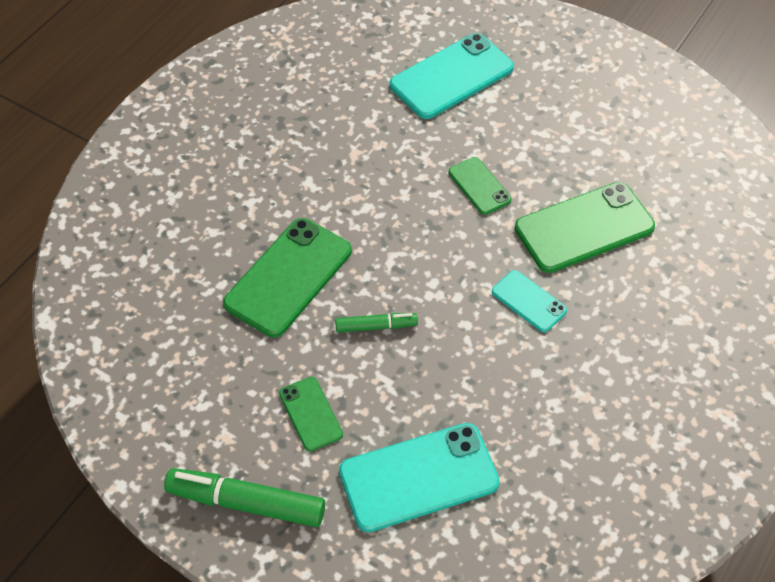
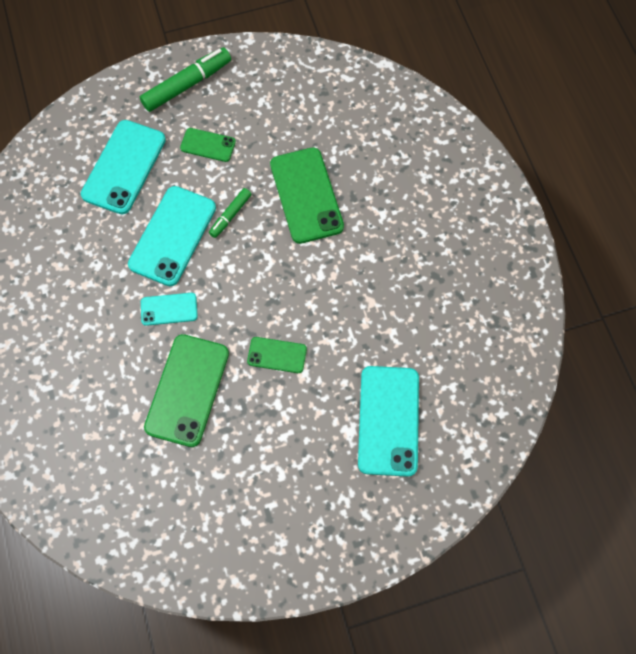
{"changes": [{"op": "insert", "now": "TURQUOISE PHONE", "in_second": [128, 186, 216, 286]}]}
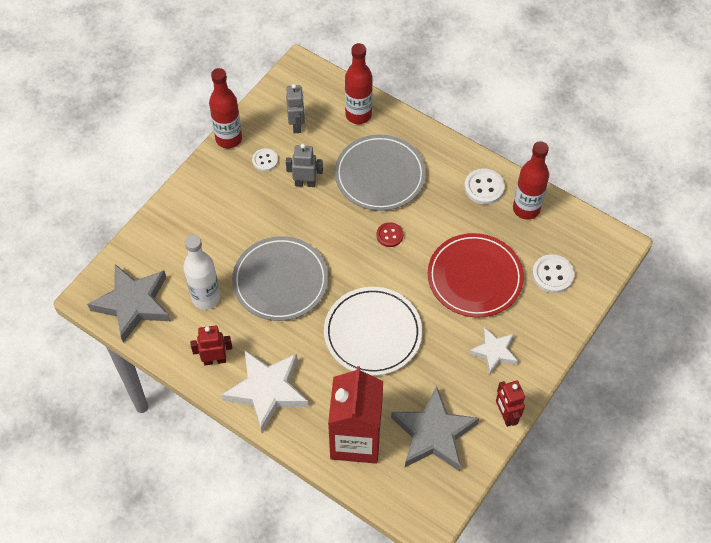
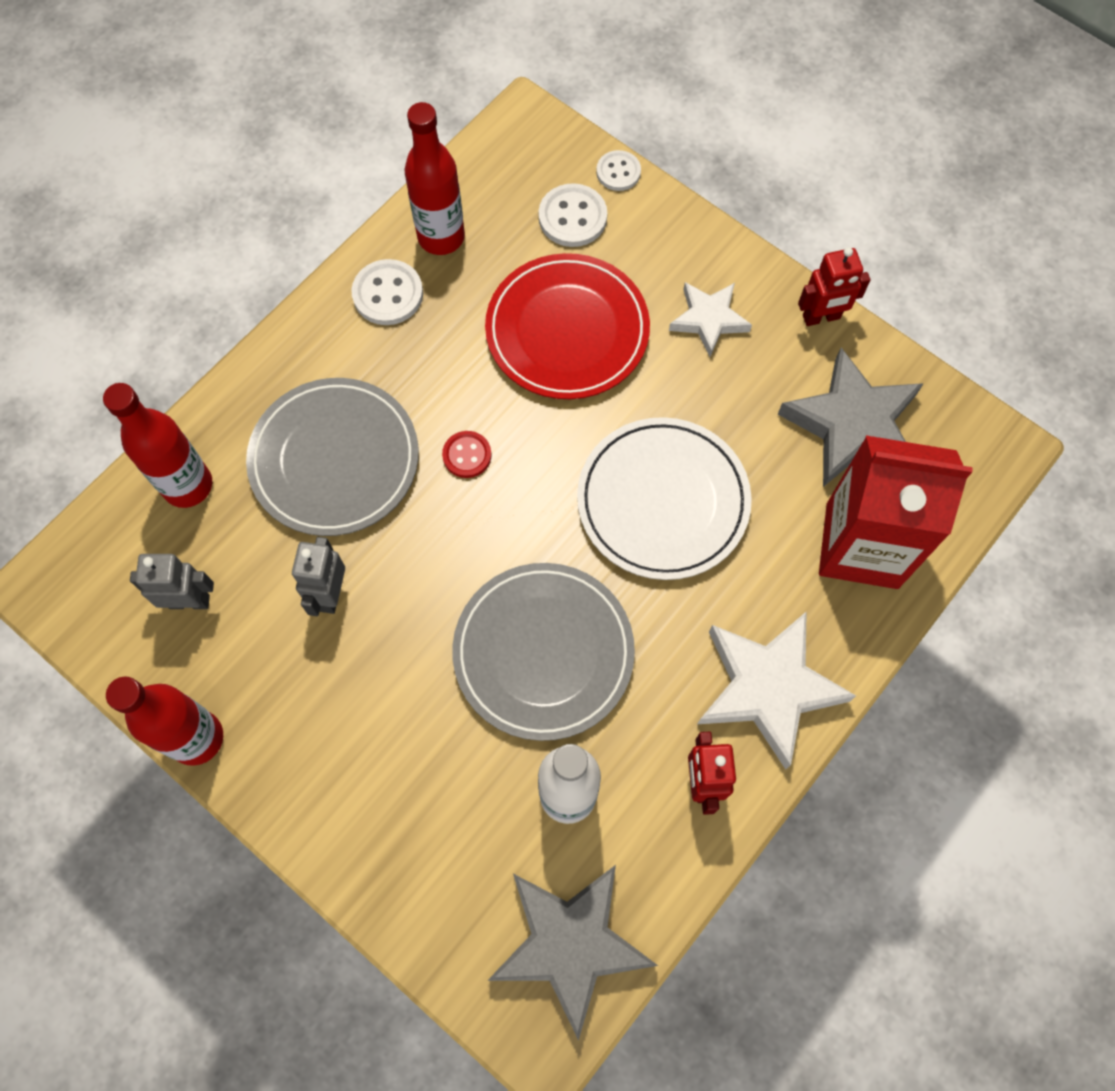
{"changes": [{"op": "move", "was": "WHITE BUTTON", "in_first": [252, 148, 278, 172], "in_second": [596, 150, 641, 191]}]}
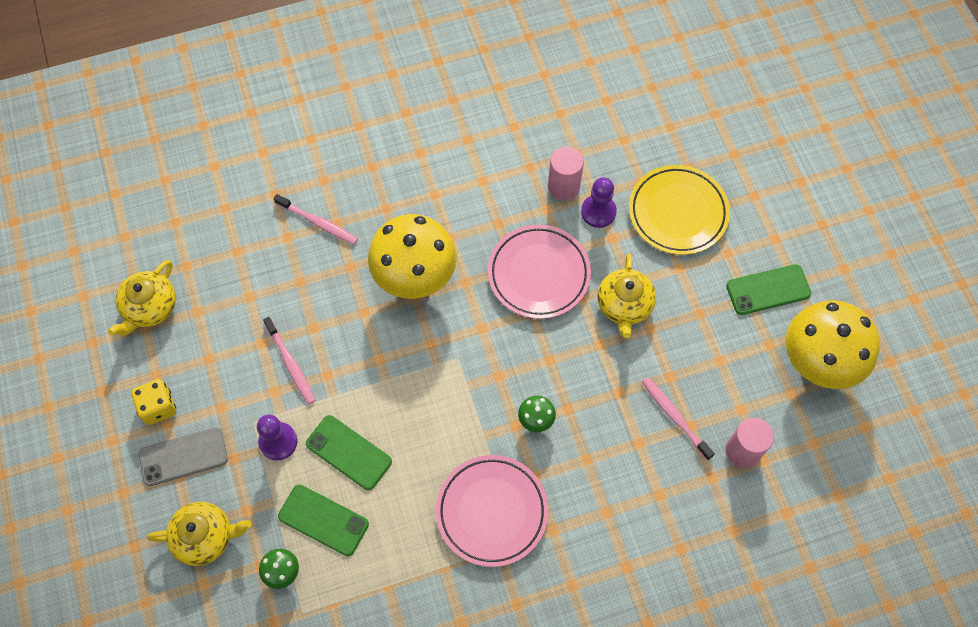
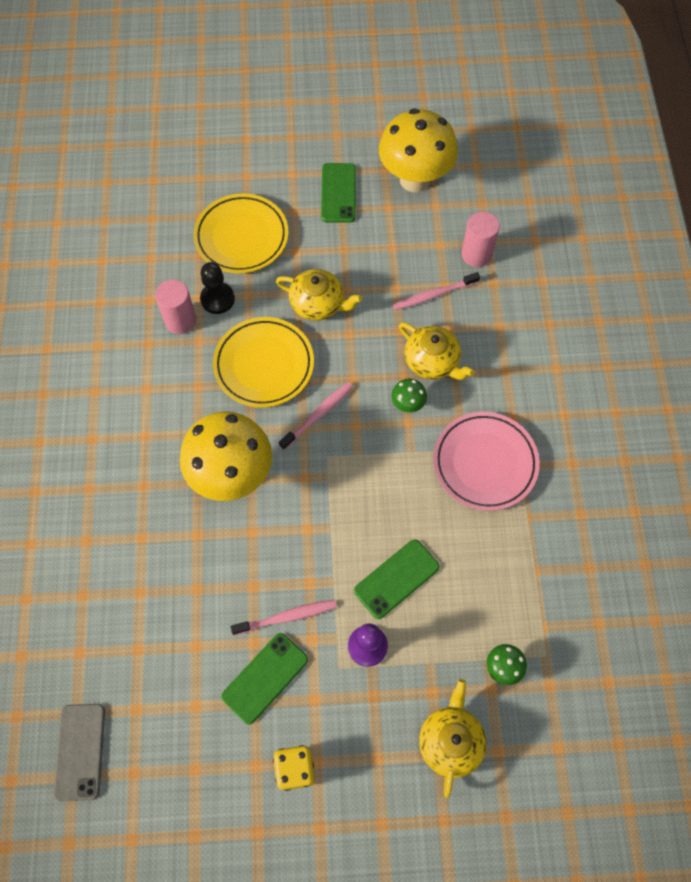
{"changes": [{"op": "move", "was": "YELLOW TEAPOT", "in_first": [108, 260, 176, 336], "in_second": [399, 322, 475, 380]}, {"op": "move", "was": "GREY PHONE", "in_first": [139, 427, 228, 486], "in_second": [54, 704, 105, 801]}, {"op": "move", "was": "PINK TOOTHBRUSH", "in_first": [274, 194, 358, 245], "in_second": [279, 382, 353, 450]}, {"op": "move", "was": "GREEN PHONE", "in_first": [278, 485, 369, 556], "in_second": [221, 633, 308, 724]}, {"op": "recolor", "was": "PINK PLATE", "now": "YELLOW PLATE", "in_first": [488, 224, 591, 319], "in_second": [213, 317, 314, 408]}, {"op": "recolor", "was": "PURPLE PAWN", "now": "BLACK PAWN", "in_first": [581, 177, 617, 228], "in_second": [200, 262, 235, 314]}]}
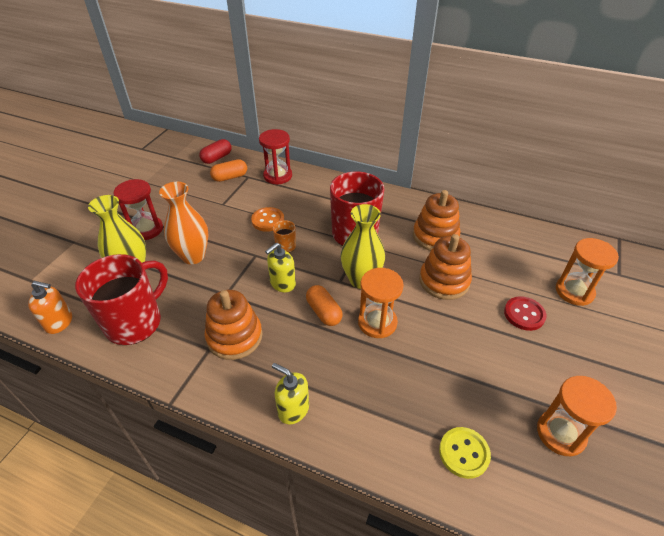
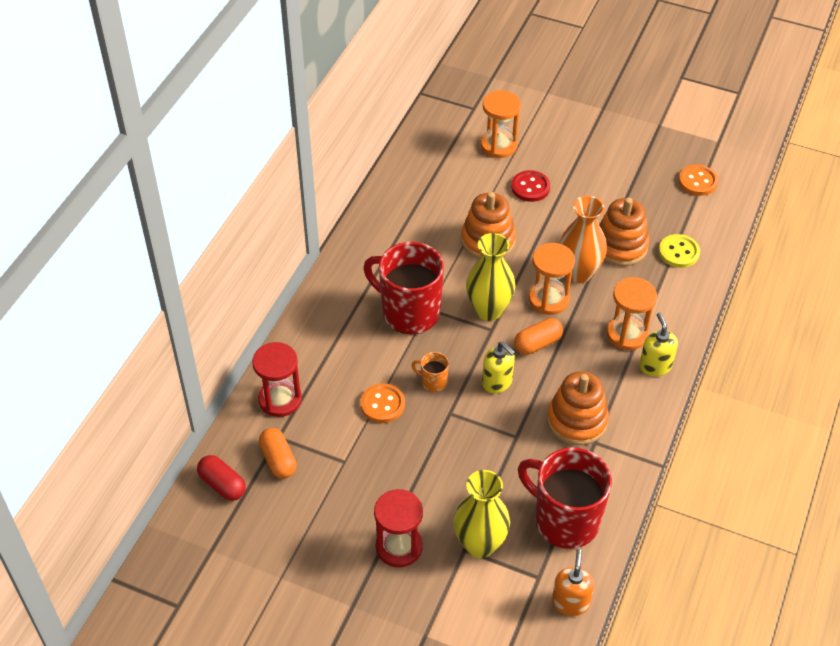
{"changes": [{"op": "insert", "now": "ORANGE BUTTON", "in_second": [679, 165, 718, 196]}, {"op": "move", "was": "ORANGE VASE", "in_first": [159, 182, 208, 264], "in_second": [559, 196, 607, 283]}, {"op": "move", "was": "ORANGE STACKING TOY", "in_first": [413, 190, 460, 251], "in_second": [599, 198, 649, 266]}, {"op": "move", "was": "ORANGE HOURGLASS", "in_first": [537, 376, 617, 456], "in_second": [607, 277, 657, 350]}, {"op": "rotate", "was": "YELLOW SOAP DISPENSER", "in_first": [272, 363, 309, 425], "in_second": [639, 313, 678, 376], "clockwise": 135}]}
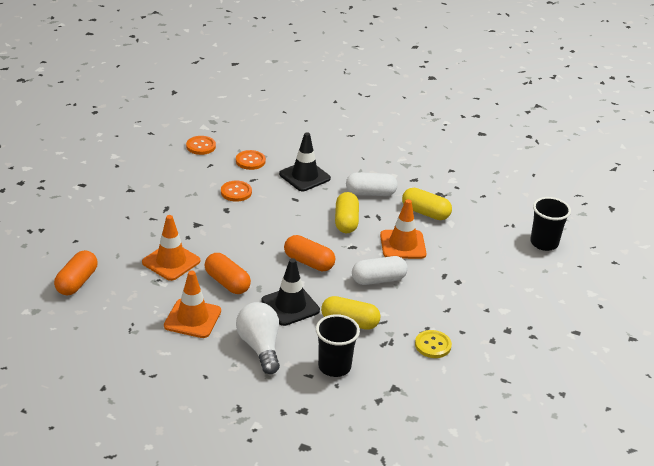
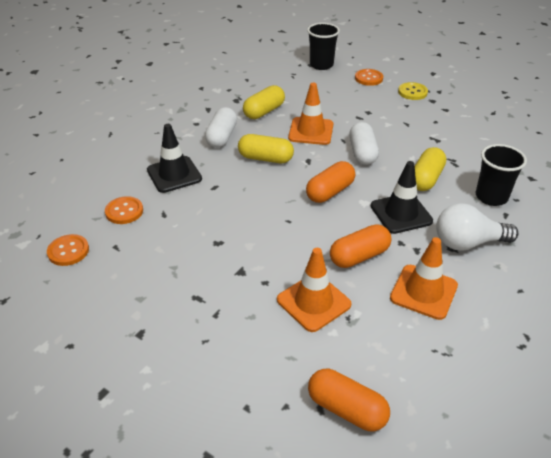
{"changes": [{"op": "move", "was": "ORANGE BUTTON", "in_first": [221, 180, 252, 202], "in_second": [355, 69, 383, 86]}, {"op": "move", "was": "YELLOW BUTTON", "in_first": [415, 330, 452, 358], "in_second": [398, 82, 428, 100]}]}
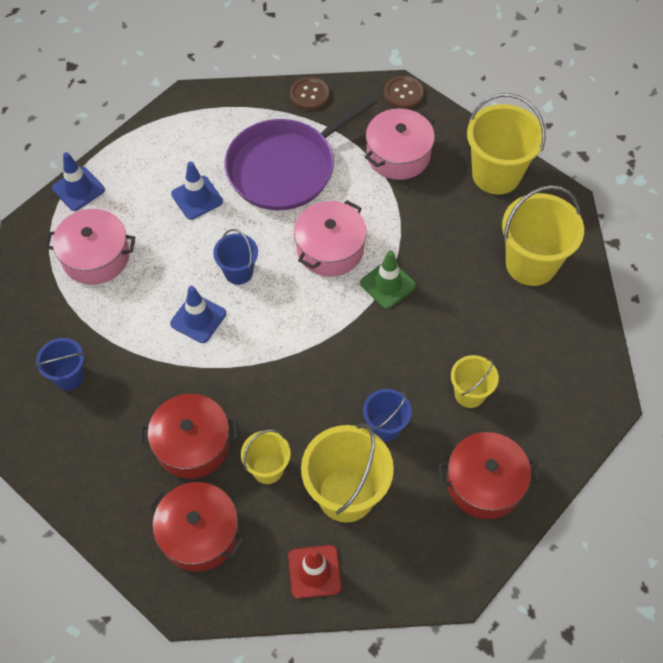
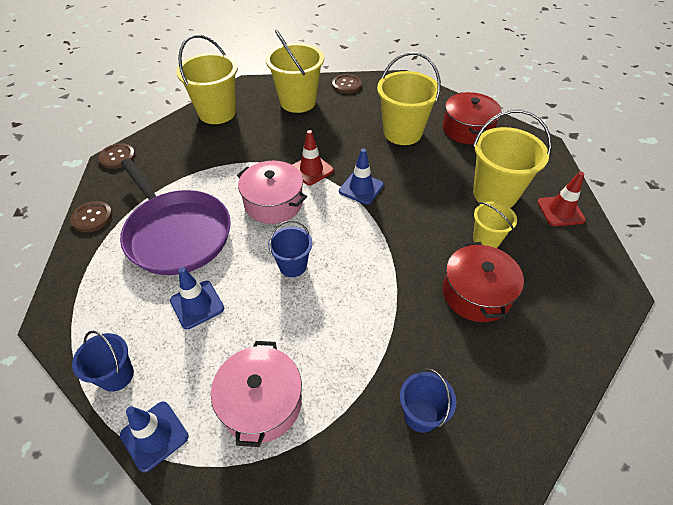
{"changes": [{"op": "delete", "was": "RED POT", "in_first": [148, 482, 244, 572]}, {"op": "delete", "was": "PINK POT", "in_first": [365, 108, 435, 180]}, {"op": "insert", "now": "BROWN BUTTON", "in_second": [332, 74, 362, 94]}, {"op": "move", "was": "BLUE TRAFFIC CONE", "in_first": [170, 286, 226, 343], "in_second": [339, 148, 384, 205]}, {"op": "move", "was": "BLUE BUCKET", "in_first": [363, 389, 412, 442], "in_second": [72, 331, 134, 392]}, {"op": "recolor", "was": "GREEN TRAFFIC CONE", "now": "RED TRAFFIC CONE", "in_first": [360, 250, 416, 309], "in_second": [293, 130, 334, 186]}, {"op": "resize", "was": "YELLOW BUCKET", "in_first": [451, 355, 499, 408], "in_second": [377, 52, 441, 145], "ratio": 1.78}]}
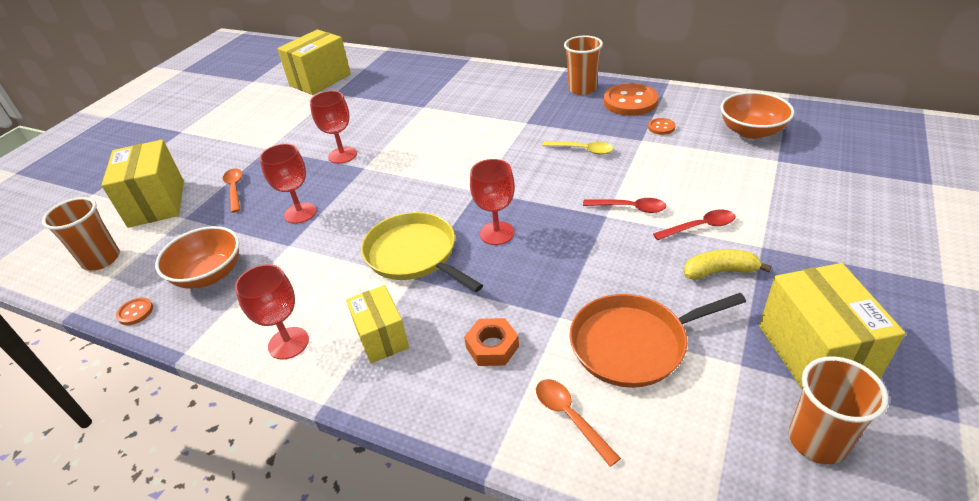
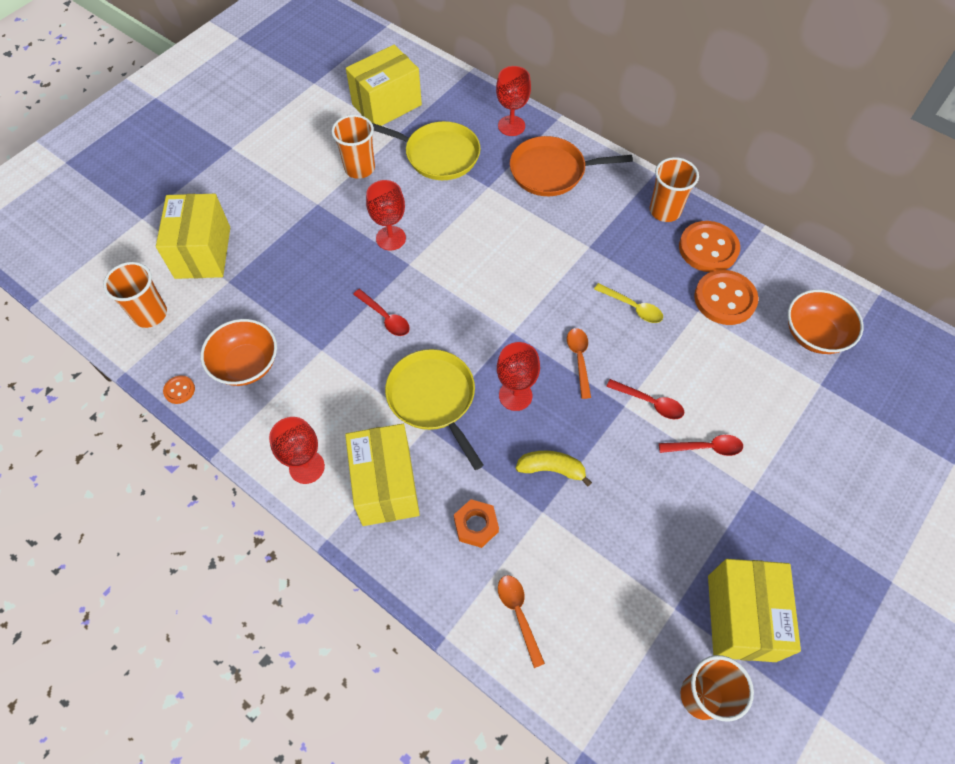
{"changes": [{"op": "insert", "now": "ORANGE CUP", "in_second": [332, 115, 375, 179]}, {"op": "insert", "now": "RED SPOON", "in_second": [353, 289, 410, 336]}, {"op": "insert", "now": "YELLOW PAN", "in_second": [372, 121, 481, 180]}, {"op": "move", "was": "ORANGE SPOON", "in_first": [223, 168, 243, 213], "in_second": [567, 328, 591, 399]}, {"op": "move", "was": "RED GOBLET", "in_first": [260, 144, 316, 224], "in_second": [496, 66, 531, 136]}, {"op": "move", "was": "ORANGE PAN", "in_first": [570, 293, 746, 388], "in_second": [510, 136, 633, 196]}, {"op": "move", "was": "YELLOW BANANA", "in_first": [684, 250, 771, 280], "in_second": [516, 451, 592, 487]}, {"op": "resize", "was": "YELLOW BOX", "in_first": [346, 285, 409, 363], "in_second": [345, 424, 420, 526], "ratio": 1.6}, {"op": "resize", "was": "ORANGE BUTTON", "in_first": [648, 118, 675, 135], "in_second": [694, 270, 758, 325], "ratio": 2.16}]}
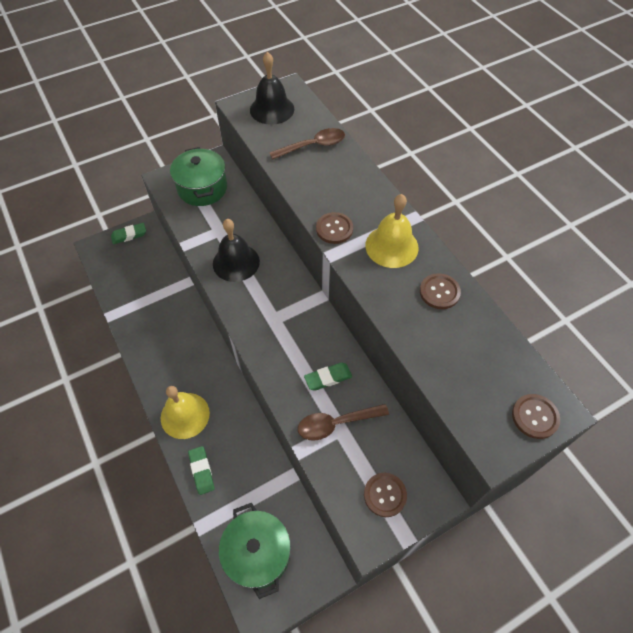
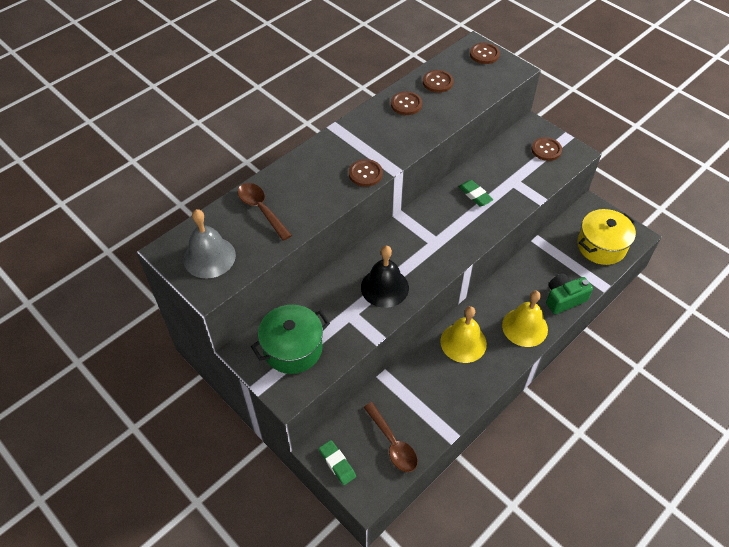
{"changes": [{"op": "insert", "now": "BROWN BUTTON", "in_second": [423, 70, 453, 93]}, {"op": "move", "was": "BROWN SPOON", "in_first": [298, 404, 389, 441], "in_second": [364, 402, 418, 472]}, {"op": "move", "was": "YELLOW BELL", "in_first": [365, 194, 419, 268], "in_second": [440, 306, 487, 363]}, {"op": "replace", "was": "GREEN ERASER", "now": "GREEN CAMERA", "in_first": [188, 446, 215, 495], "in_second": [546, 273, 593, 314]}, {"op": "recolor", "was": "GREEN POT", "now": "YELLOW POT", "in_first": [219, 503, 291, 599], "in_second": [577, 209, 636, 265]}, {"op": "recolor", "was": "BLACK BELL", "now": "GREY BELL", "in_first": [250, 52, 294, 125], "in_second": [184, 209, 236, 279]}]}
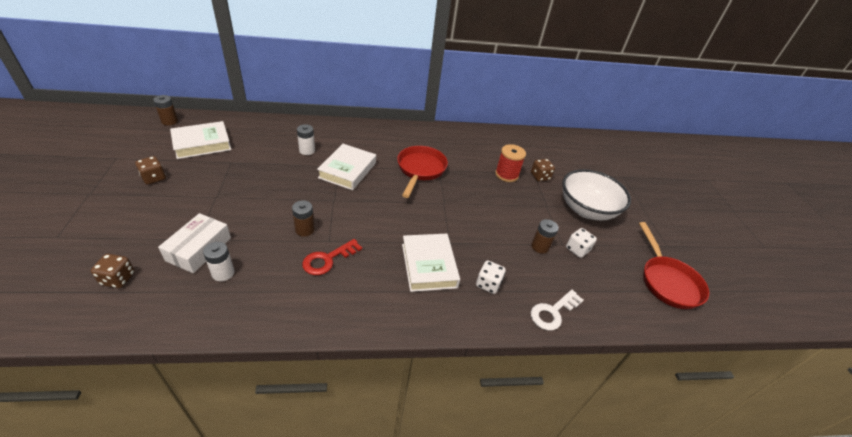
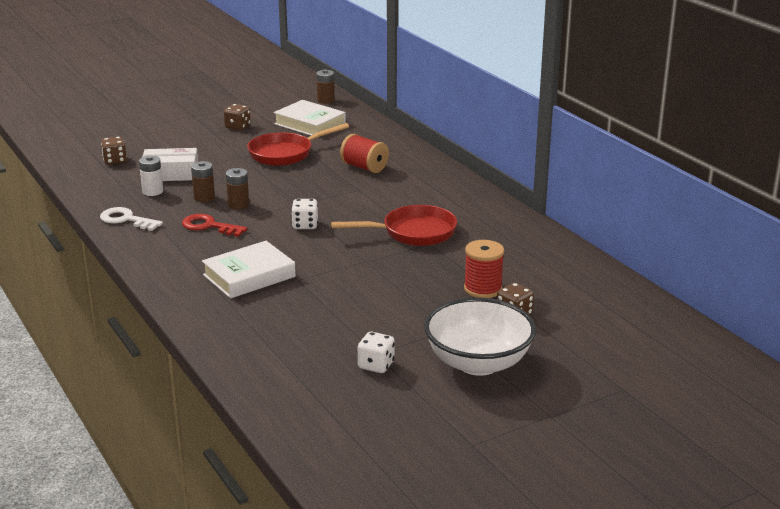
{"changes": [{"op": "delete", "was": "WHITE BOOK", "in_first": [317, 144, 376, 190]}, {"op": "move", "was": "WHITE DICE", "in_first": [476, 260, 506, 294], "in_second": [291, 199, 318, 229]}, {"op": "move", "was": "BROWN BATTERY", "in_first": [531, 219, 559, 254], "in_second": [191, 161, 215, 202]}, {"op": "move", "was": "WHITE KEY", "in_first": [531, 290, 584, 330], "in_second": [100, 207, 163, 231]}, {"op": "move", "was": "RED PAN", "in_first": [639, 222, 709, 309], "in_second": [247, 123, 349, 166]}, {"op": "replace", "was": "WHITE BATTERY", "now": "RED SPOOL", "in_first": [297, 124, 315, 155], "in_second": [340, 134, 389, 173]}]}
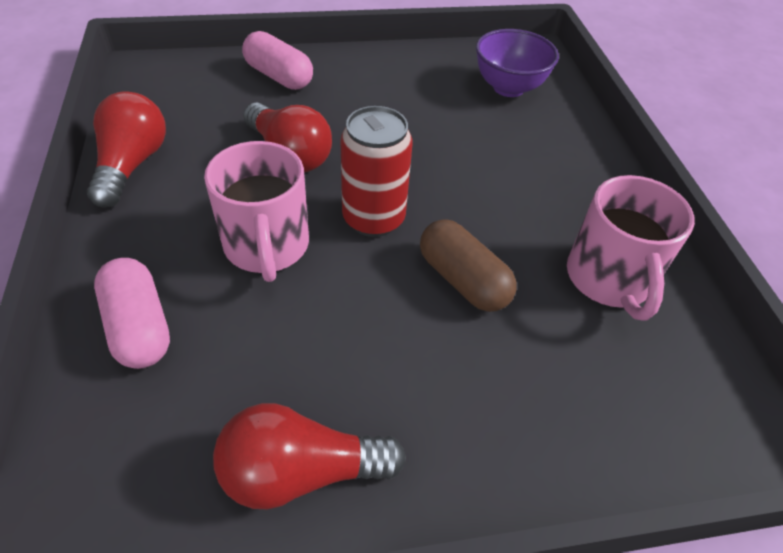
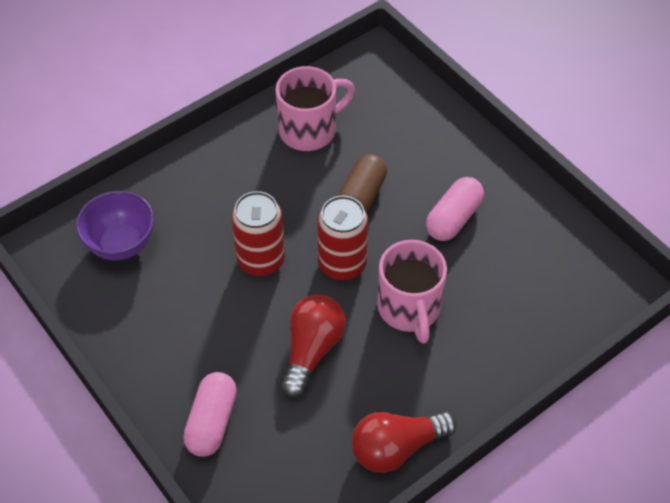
{"changes": [{"op": "delete", "was": "RED LIGHT BULB", "in_first": [213, 403, 406, 510]}, {"op": "insert", "now": "RED CAN", "in_second": [231, 191, 285, 276]}, {"op": "move", "was": "PINK CAPSULE", "in_first": [94, 258, 170, 369], "in_second": [426, 177, 484, 241]}, {"op": "rotate", "was": "PINK MUG", "in_first": [204, 141, 309, 282], "in_second": [377, 240, 447, 343], "clockwise": 120}]}
